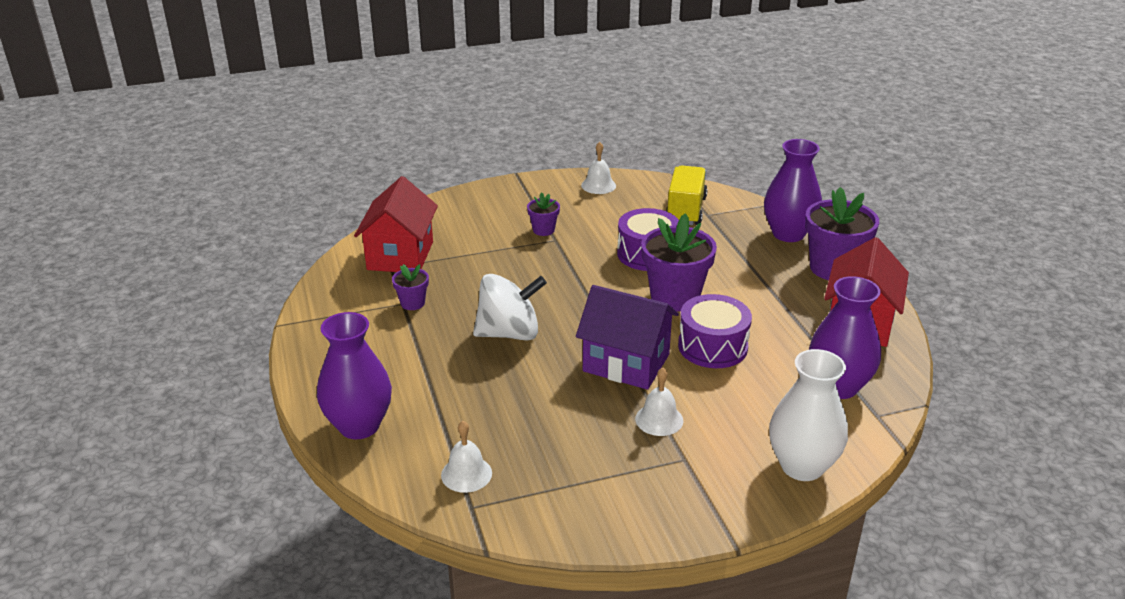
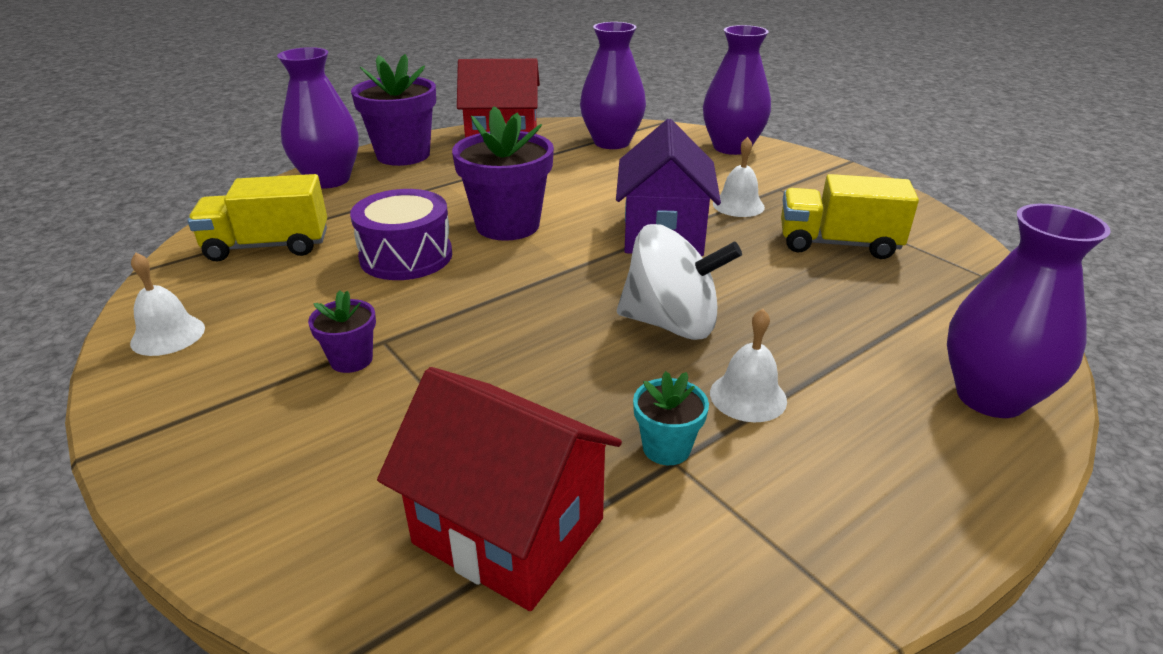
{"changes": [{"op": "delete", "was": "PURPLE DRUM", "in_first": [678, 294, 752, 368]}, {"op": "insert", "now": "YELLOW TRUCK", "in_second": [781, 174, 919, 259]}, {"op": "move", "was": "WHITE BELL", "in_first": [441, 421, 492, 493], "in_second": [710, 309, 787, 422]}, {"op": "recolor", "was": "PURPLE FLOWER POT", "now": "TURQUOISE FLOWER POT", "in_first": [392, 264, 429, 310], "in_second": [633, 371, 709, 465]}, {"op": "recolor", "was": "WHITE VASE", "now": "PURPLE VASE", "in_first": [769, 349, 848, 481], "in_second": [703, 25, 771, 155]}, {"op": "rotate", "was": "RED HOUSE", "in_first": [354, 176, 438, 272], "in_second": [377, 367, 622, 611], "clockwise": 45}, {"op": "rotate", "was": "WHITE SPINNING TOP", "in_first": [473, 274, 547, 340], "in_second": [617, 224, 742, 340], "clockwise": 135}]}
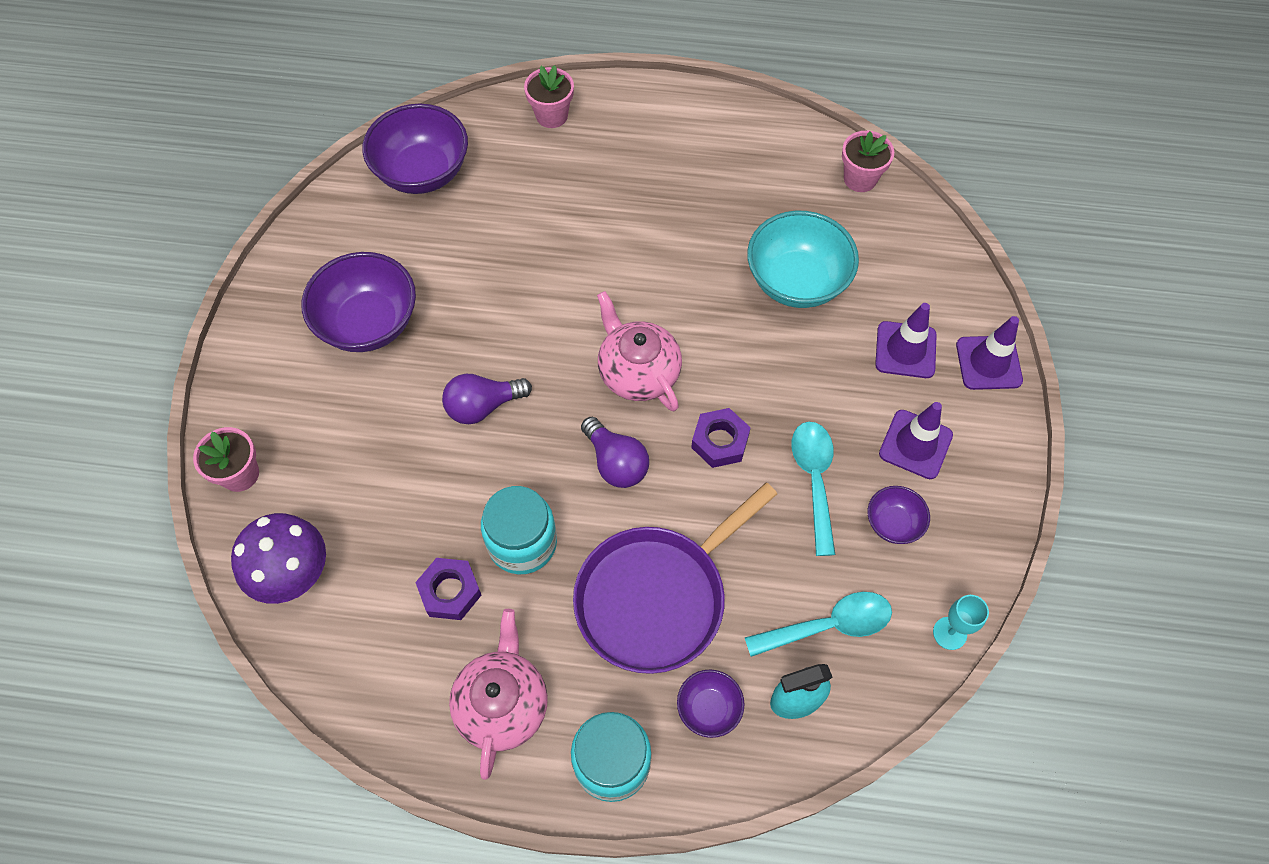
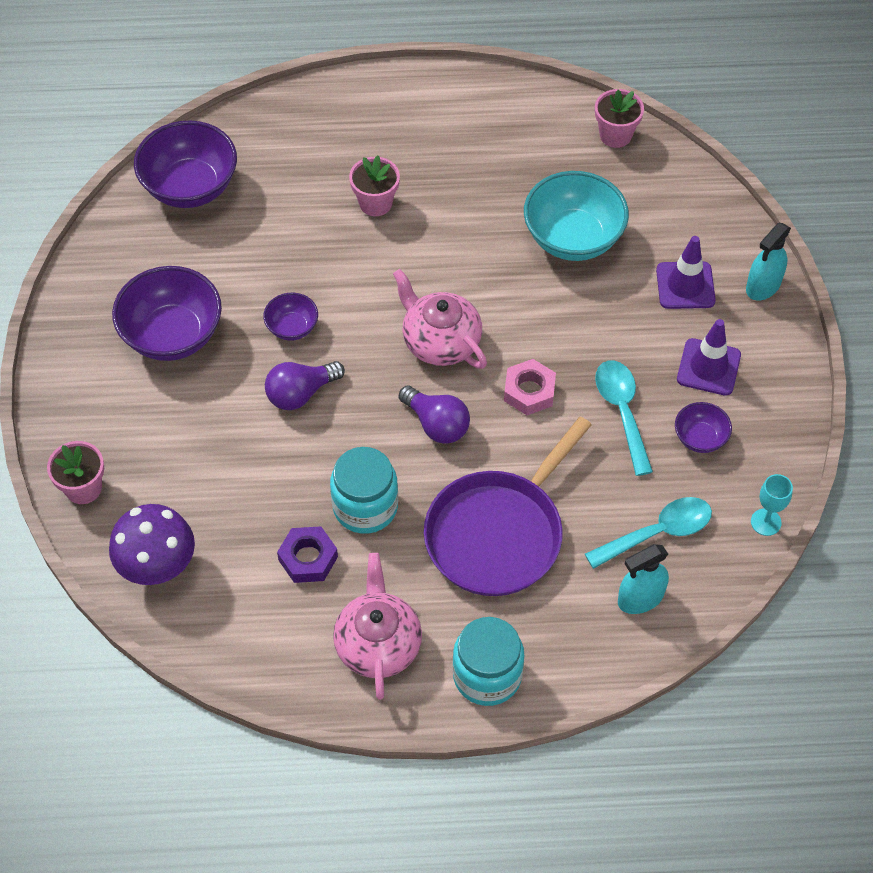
{"changes": [{"op": "move", "was": "PINK FLOWER POT", "in_first": [524, 65, 574, 128], "in_second": [349, 155, 400, 216]}, {"op": "move", "was": "PURPLE BOWL", "in_first": [677, 670, 745, 738], "in_second": [263, 293, 318, 341]}, {"op": "replace", "was": "PURPLE TRAFFIC CONE", "now": "TURQUOISE SPRAY BOTTLE", "in_first": [956, 316, 1023, 390], "in_second": [746, 223, 791, 301]}, {"op": "recolor", "was": "PURPLE NUT", "now": "PINK NUT", "in_first": [691, 408, 751, 468], "in_second": [504, 359, 556, 415]}]}
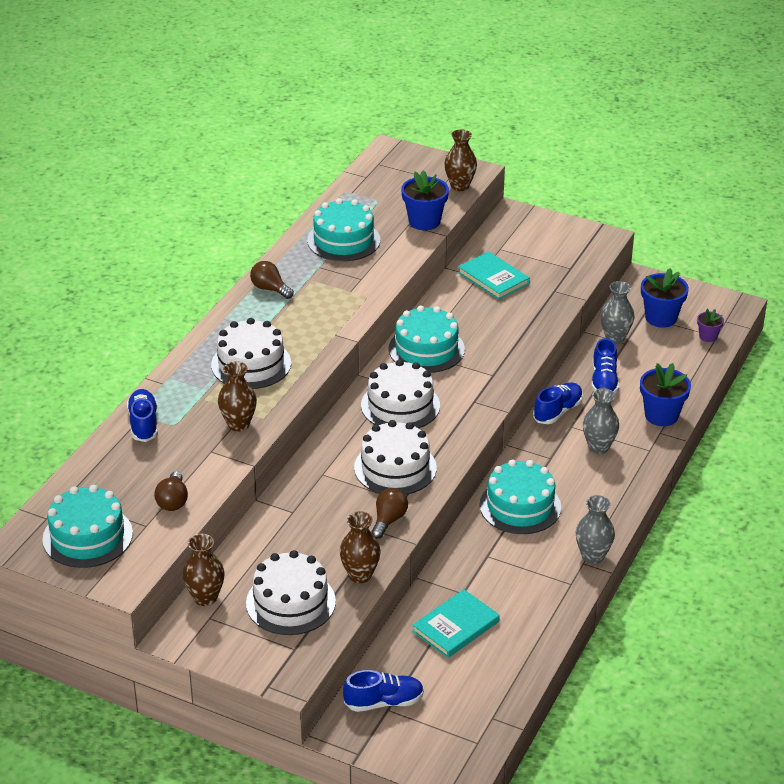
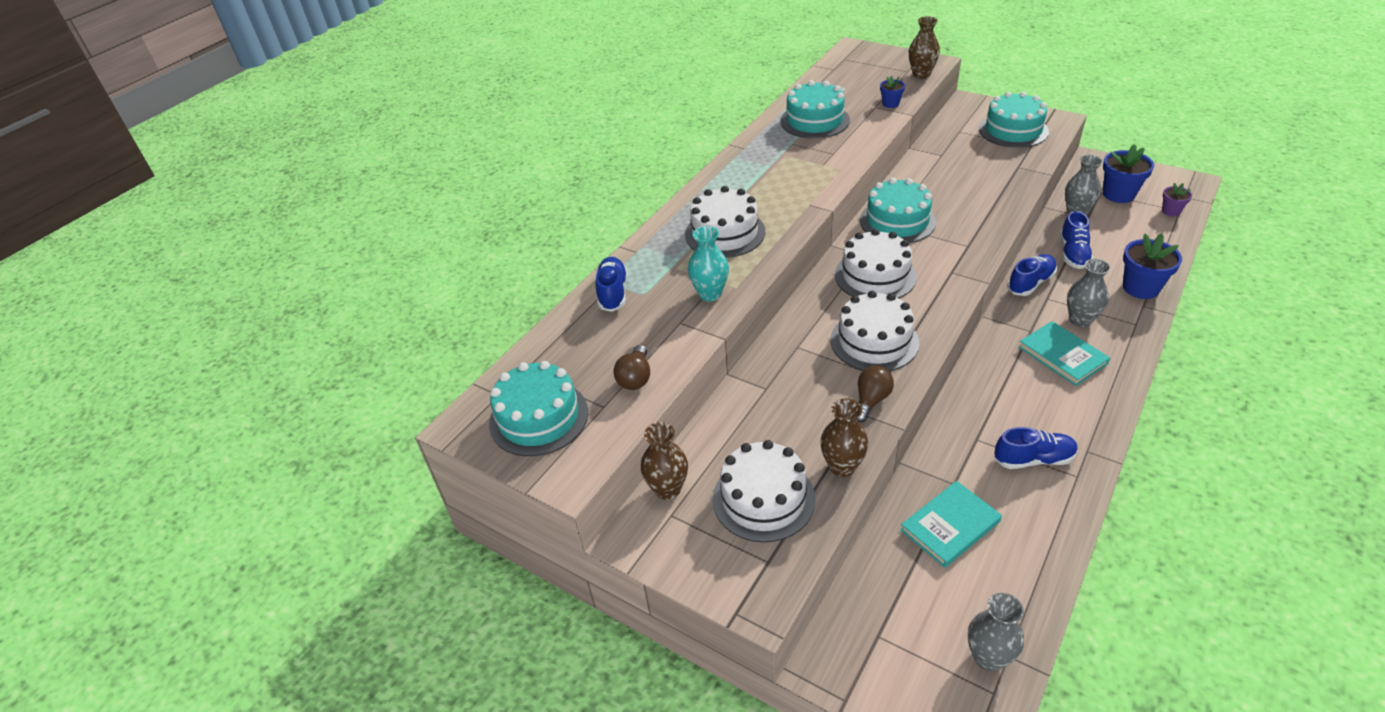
{"changes": [{"op": "delete", "was": "BROWN LIGHT BULB", "in_first": [250, 261, 294, 299]}, {"op": "move", "was": "BLUE SHOE", "in_first": [343, 670, 424, 712], "in_second": [994, 427, 1078, 469]}, {"op": "move", "was": "TURQUOISE BOOK", "in_first": [458, 251, 530, 300], "in_second": [1018, 321, 1110, 386]}, {"op": "move", "was": "TURQUOISE CAKE", "in_first": [480, 459, 561, 534], "in_second": [979, 91, 1049, 148]}, {"op": "move", "was": "GREY VASE", "in_first": [576, 495, 615, 564], "in_second": [968, 593, 1024, 672]}, {"op": "recolor", "was": "BROWN VASE", "now": "TURQUOISE VASE", "in_first": [218, 361, 257, 432], "in_second": [688, 226, 729, 302]}, {"op": "resize", "was": "BLUE FLOWER POT", "in_first": [401, 170, 449, 230], "in_second": [880, 76, 905, 108], "ratio": 0.56}]}
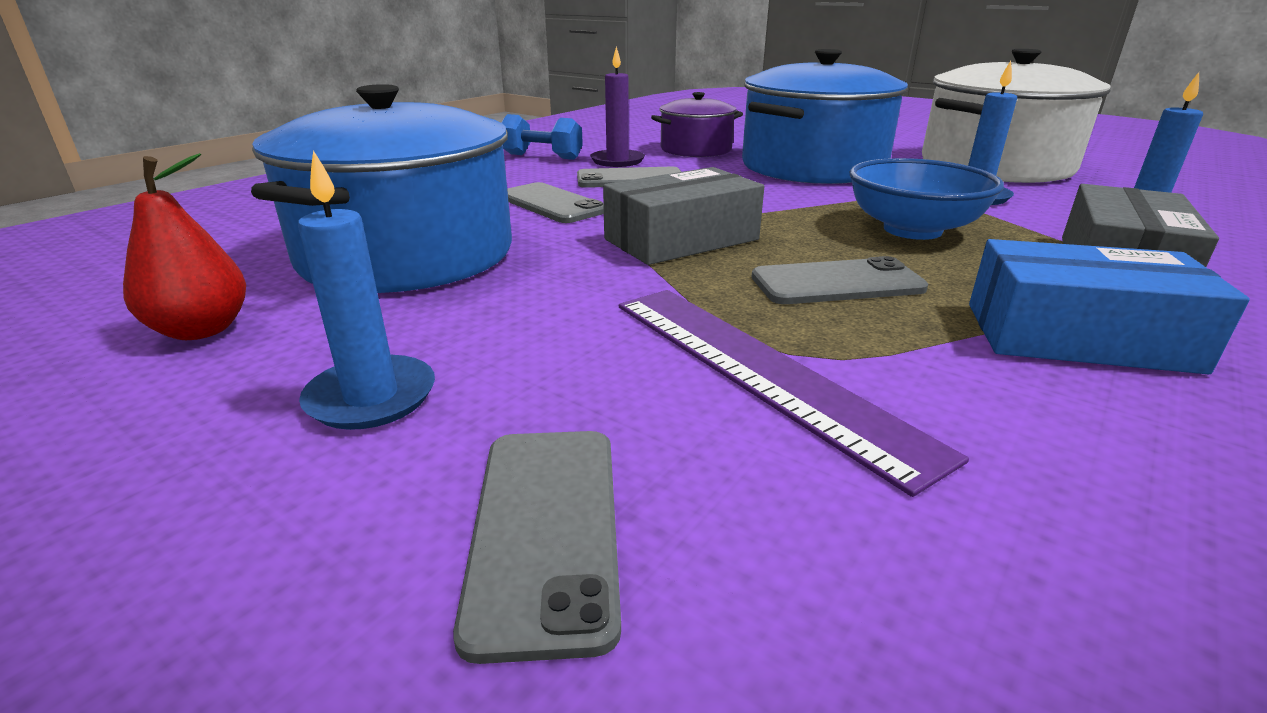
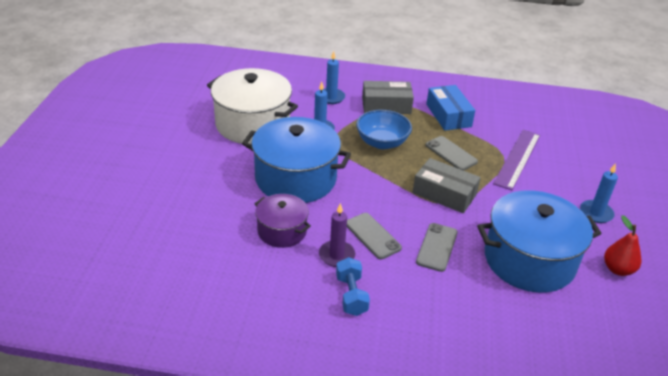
{"changes": [{"op": "delete", "was": "GREY PHONE", "in_first": [453, 431, 621, 664]}]}
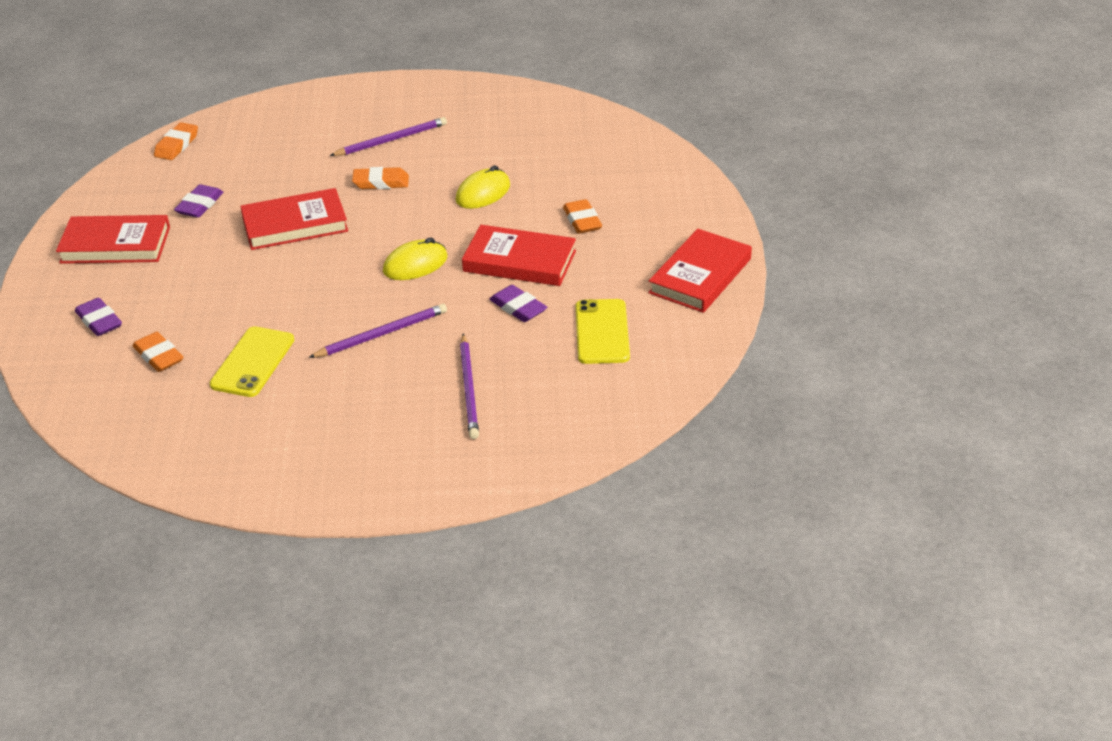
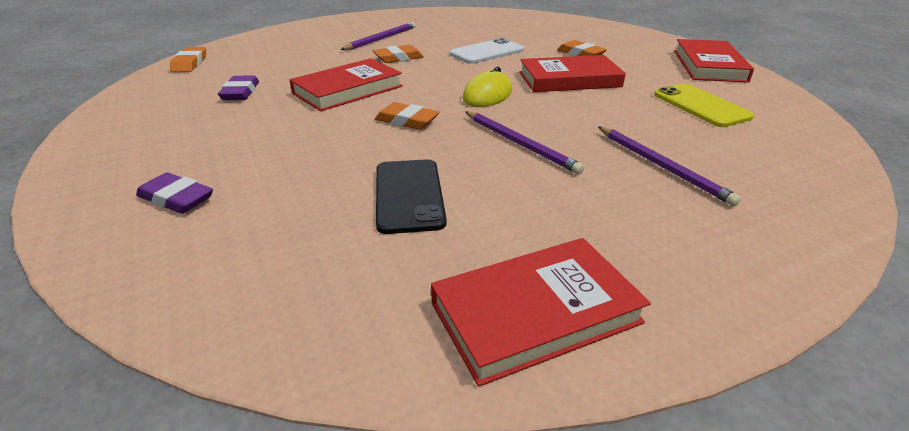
{"changes": [{"op": "delete", "was": "PURPLE ERASER", "in_first": [489, 285, 547, 322]}, {"op": "move", "was": "RED BOOK", "in_first": [56, 215, 170, 264], "in_second": [431, 238, 651, 387]}, {"op": "move", "was": "ORANGE ERASER", "in_first": [133, 332, 183, 372], "in_second": [375, 102, 439, 130]}, {"op": "replace", "was": "YELLOW MOUSE", "now": "WHITE PHONE", "in_first": [456, 165, 510, 209], "in_second": [450, 38, 524, 64]}, {"op": "recolor", "was": "YELLOW PHONE", "now": "BLACK PHONE", "in_first": [209, 326, 294, 397], "in_second": [376, 159, 447, 234]}, {"op": "rotate", "was": "PURPLE PENCIL", "in_first": [309, 304, 447, 358], "in_second": [465, 111, 584, 174], "clockwise": 105}]}
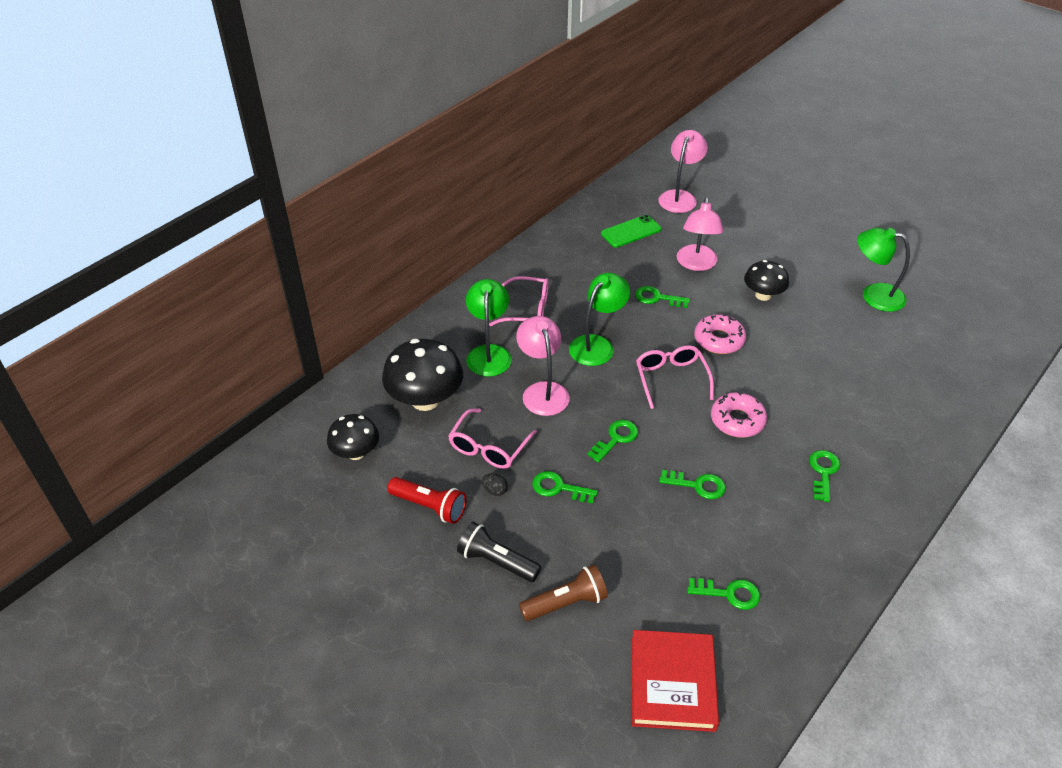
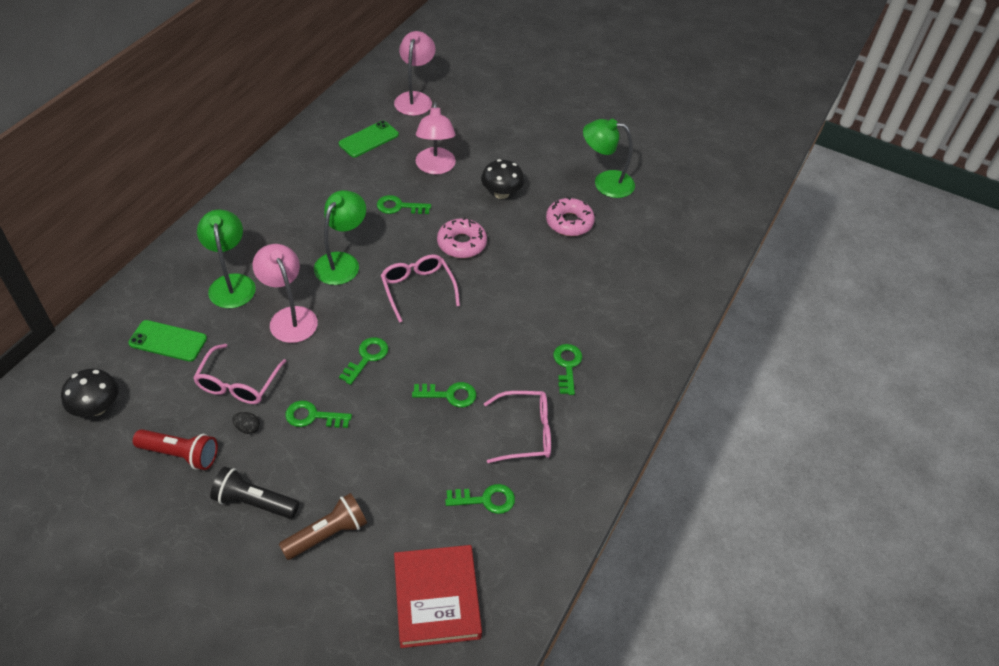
{"changes": [{"op": "move", "was": "PINK GLASSES", "in_first": [489, 276, 549, 326], "in_second": [484, 391, 551, 463]}, {"op": "move", "was": "PINK DONUT", "in_first": [711, 391, 767, 438], "in_second": [546, 197, 595, 236]}, {"op": "replace", "was": "BLACK MUSHROOM", "now": "GREEN PHONE", "in_first": [382, 339, 463, 411], "in_second": [128, 320, 207, 362]}]}
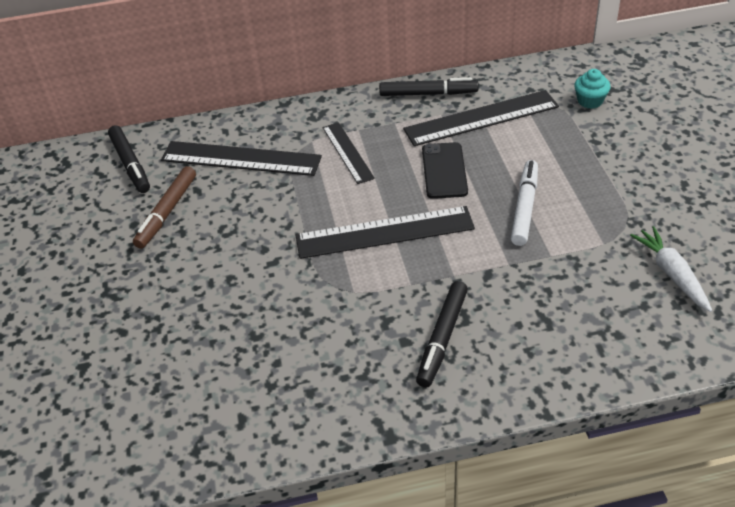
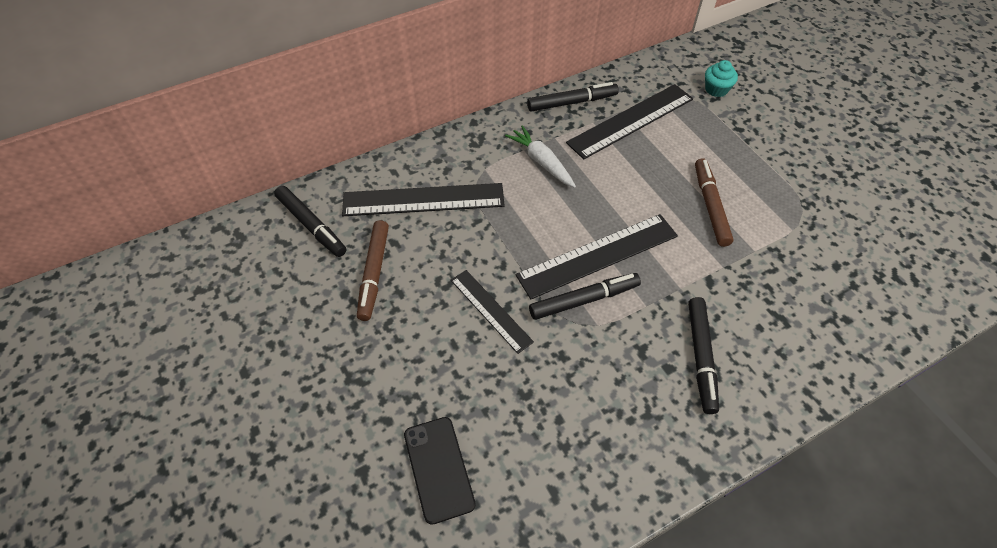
{"changes": [{"op": "insert", "now": "BLACK MARKER", "in_second": [529, 273, 641, 320]}, {"op": "move", "was": "BLACK RULER", "in_first": [323, 122, 375, 184], "in_second": [451, 270, 534, 354]}, {"op": "move", "was": "BLACK PHONE", "in_first": [422, 142, 468, 199], "in_second": [404, 417, 476, 525]}, {"op": "move", "was": "WHITE CARROT", "in_first": [630, 226, 712, 312], "in_second": [505, 125, 576, 188]}, {"op": "recolor", "was": "WHITE MARKER", "now": "BROWN MARKER", "in_first": [511, 160, 538, 246], "in_second": [695, 158, 734, 247]}]}
